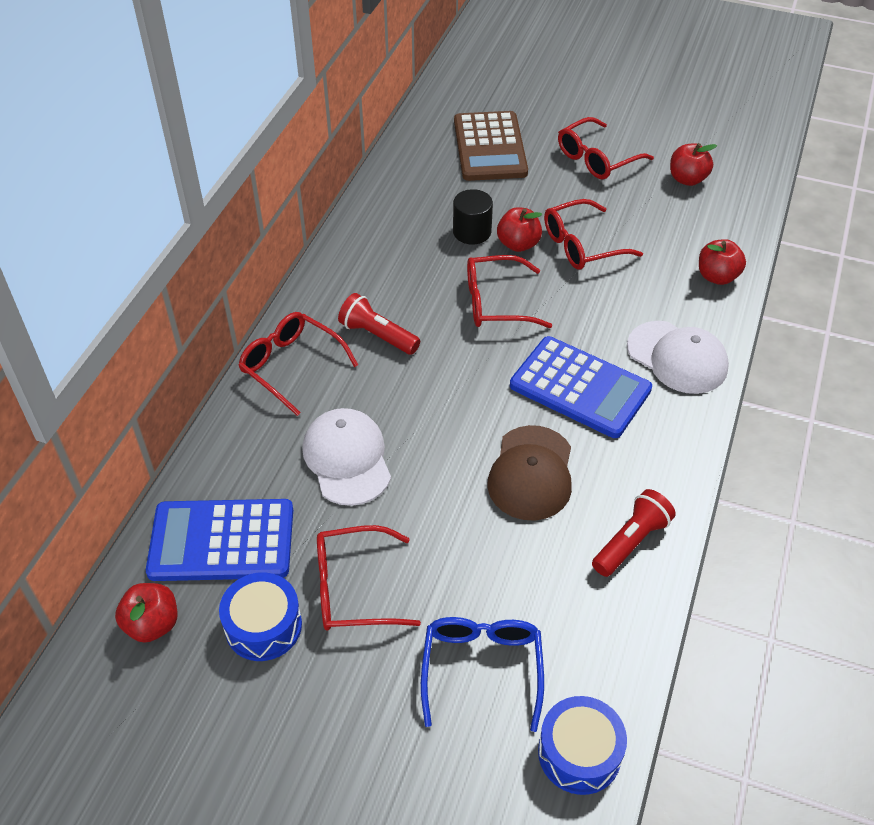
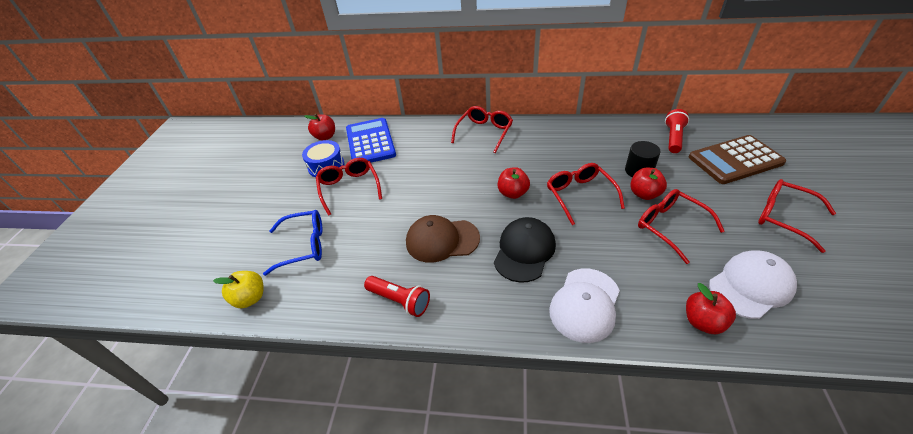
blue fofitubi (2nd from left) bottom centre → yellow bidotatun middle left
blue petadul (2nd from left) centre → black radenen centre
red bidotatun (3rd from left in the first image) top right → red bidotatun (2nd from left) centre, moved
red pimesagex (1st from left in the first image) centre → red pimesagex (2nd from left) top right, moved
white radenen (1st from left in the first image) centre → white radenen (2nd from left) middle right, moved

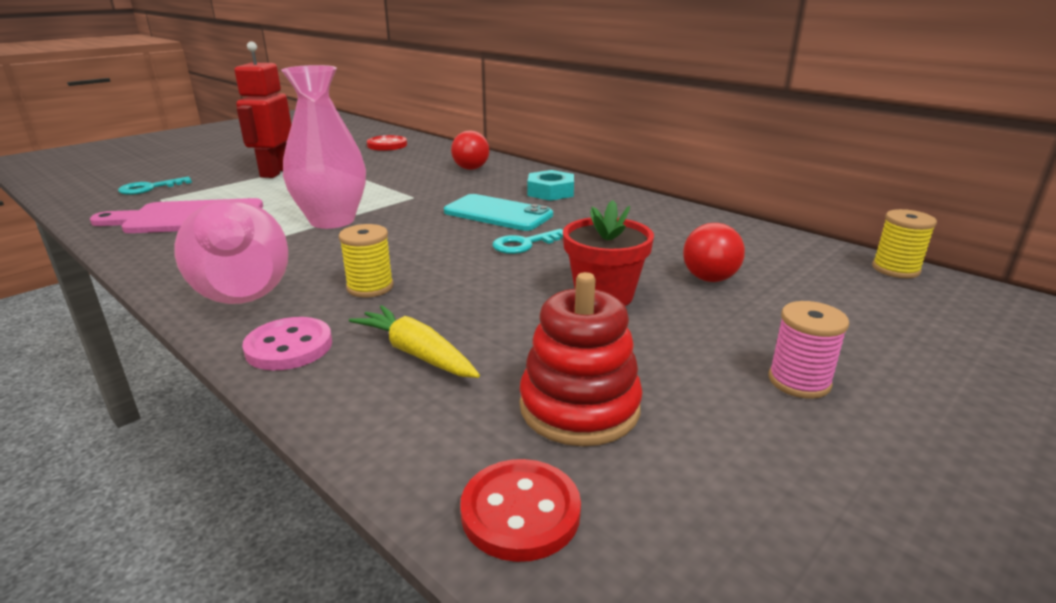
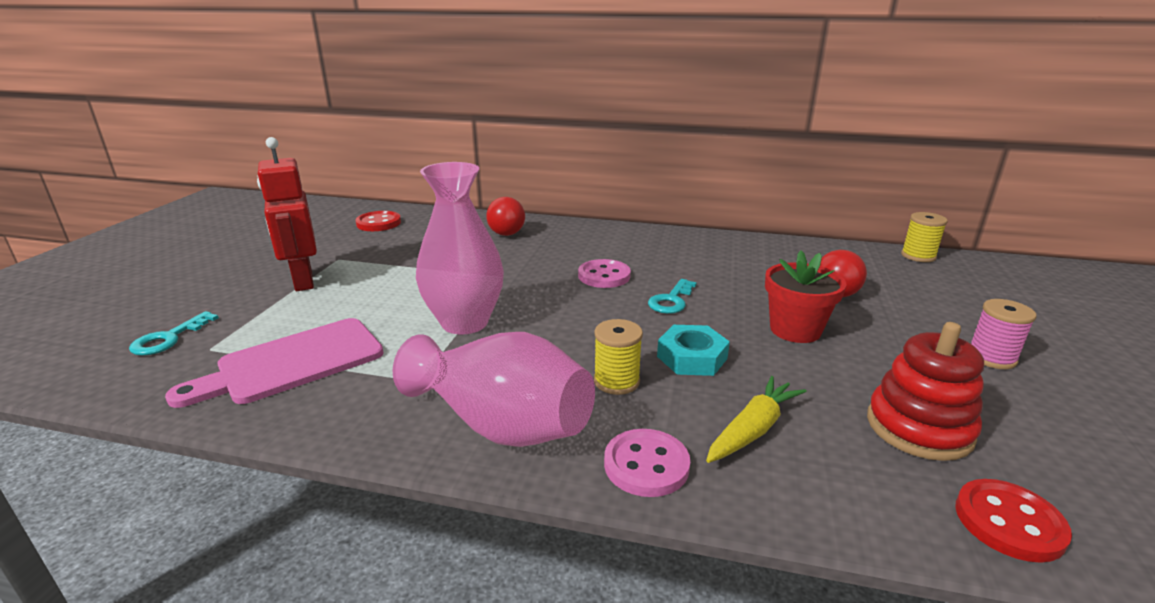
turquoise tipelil centre → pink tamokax (1st from left) centre
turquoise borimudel top centre → turquoise borimudel centre, moved
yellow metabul centre → yellow metabul bottom centre, 120 degrees clockwise

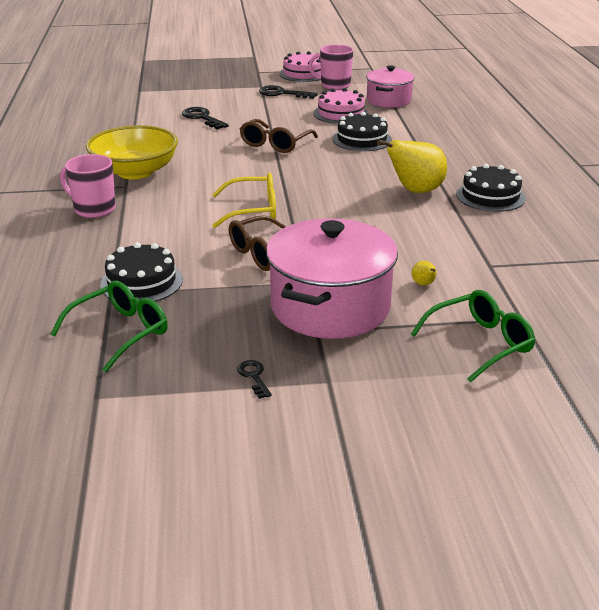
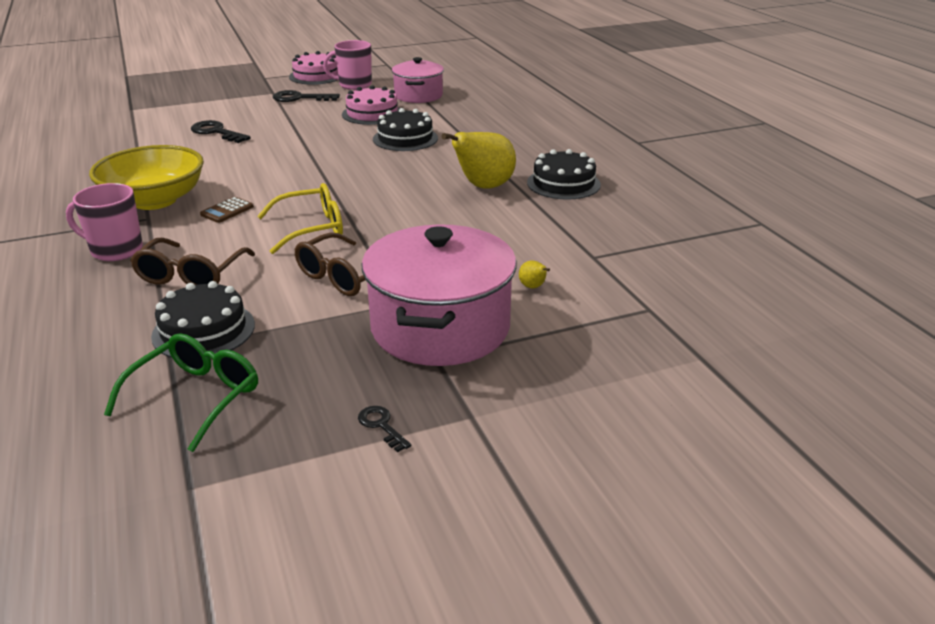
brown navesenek (2nd from left in the first image) top centre → brown navesenek (1st from left) middle left, moved
- → brown petadul middle left
green navesenek (2nd from left) middle right → -

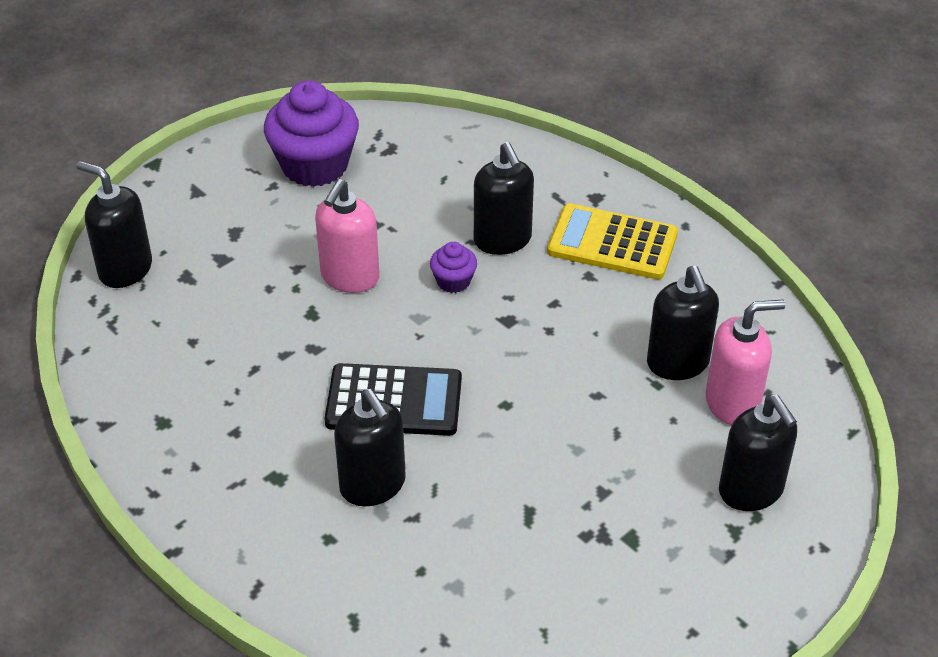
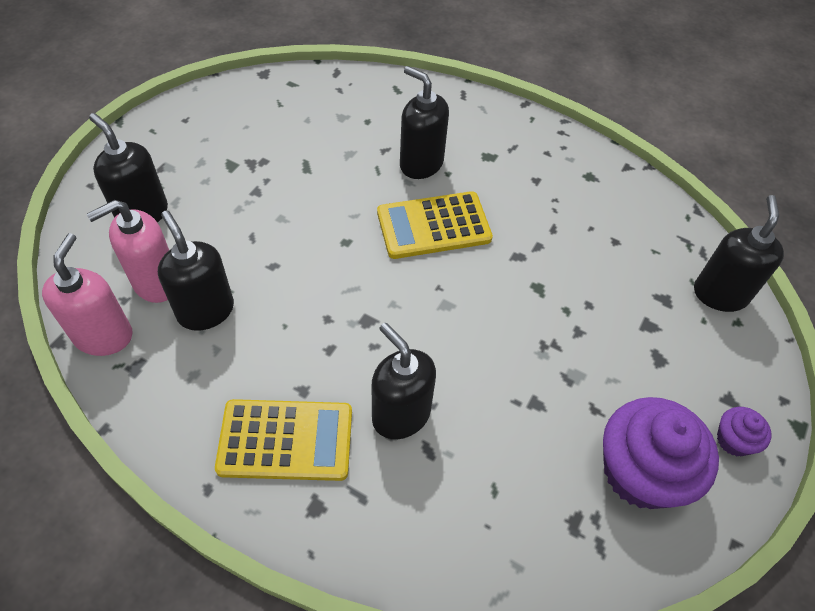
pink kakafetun (1st from left) centre → pink kakafetun (1st from left) middle left, moved
black petadul centre → yellow petadul (2nd from left) centre
black kakafetun (1st from left in the first image) middle left → black kakafetun (5th from left) middle right, 90 degrees counterclockwise
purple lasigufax (2nd from left) centre → purple lasigufax (2nd from left) bottom right, moved

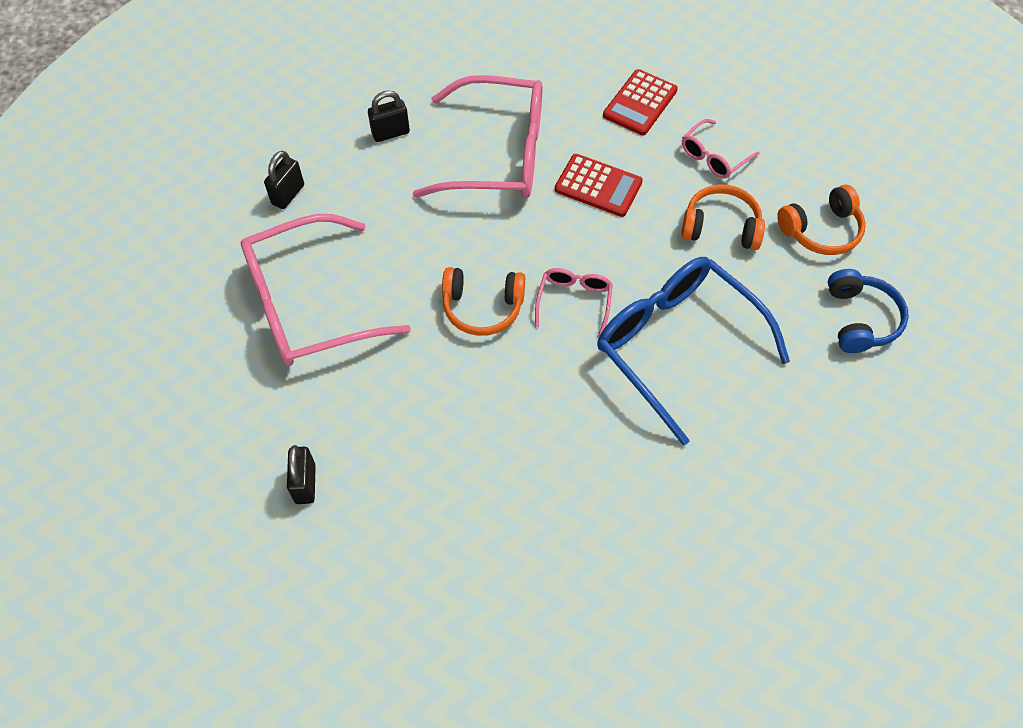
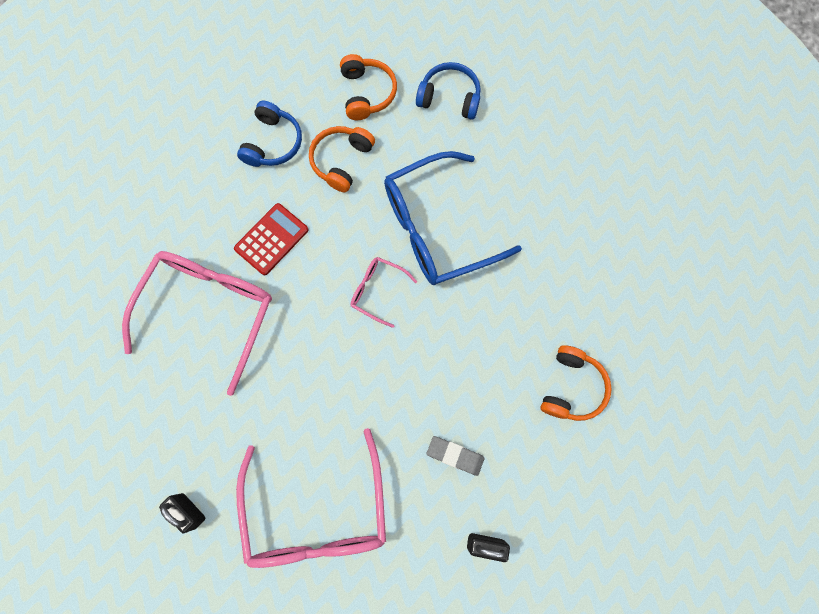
pink navesenek (4th from left) top right → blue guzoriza (1st from left) top left
- → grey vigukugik bottom centre
orange guzoriza (1st from left in the first image) centre → orange guzoriza (3rd from left) middle right, moved
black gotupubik (3rd from left) top centre → -
red petadul (2nd from left) top centre → -

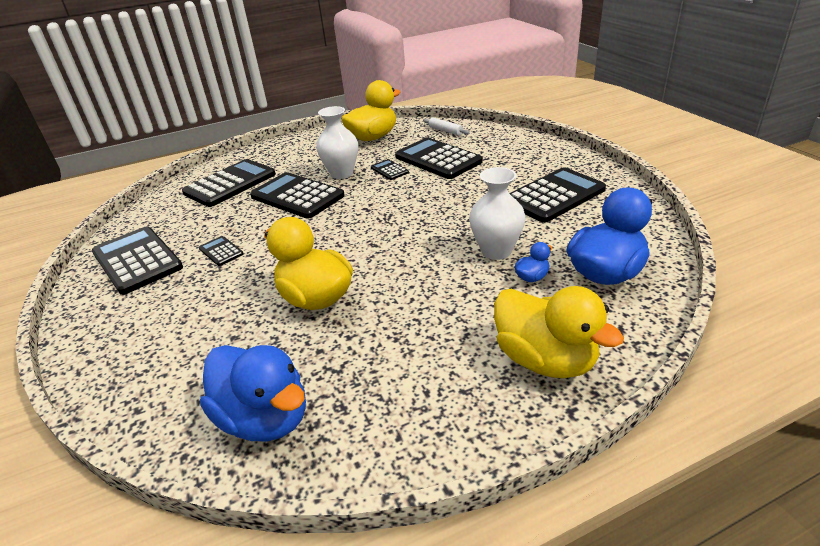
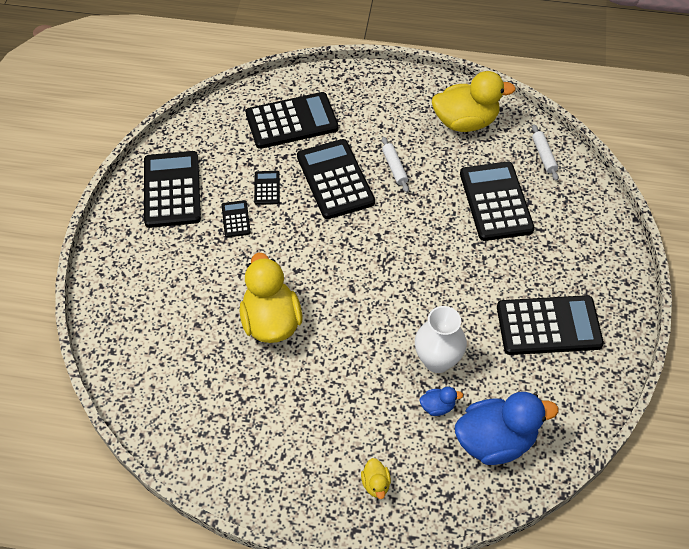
black petadul (5th from left in the first image) top centre → black petadul (3rd from left) centre, moved
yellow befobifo (3rd from left in the first image) middle right → yellow befobifo (2nd from left) bottom centre, x0.43
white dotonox (1st from left) top centre → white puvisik (1st from left) top centre
blue befobifo (1st from left) bottom left → -

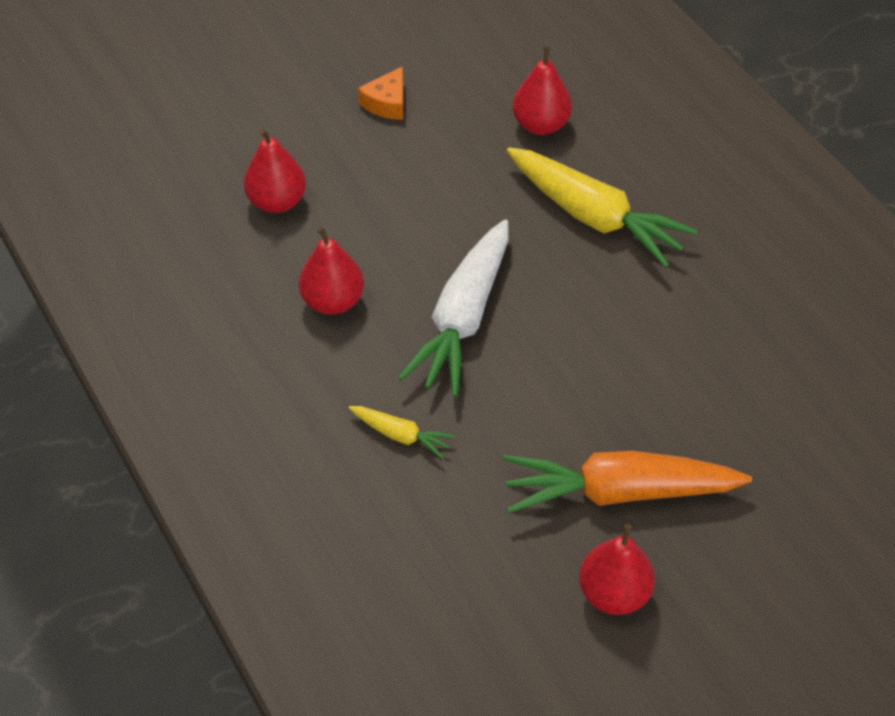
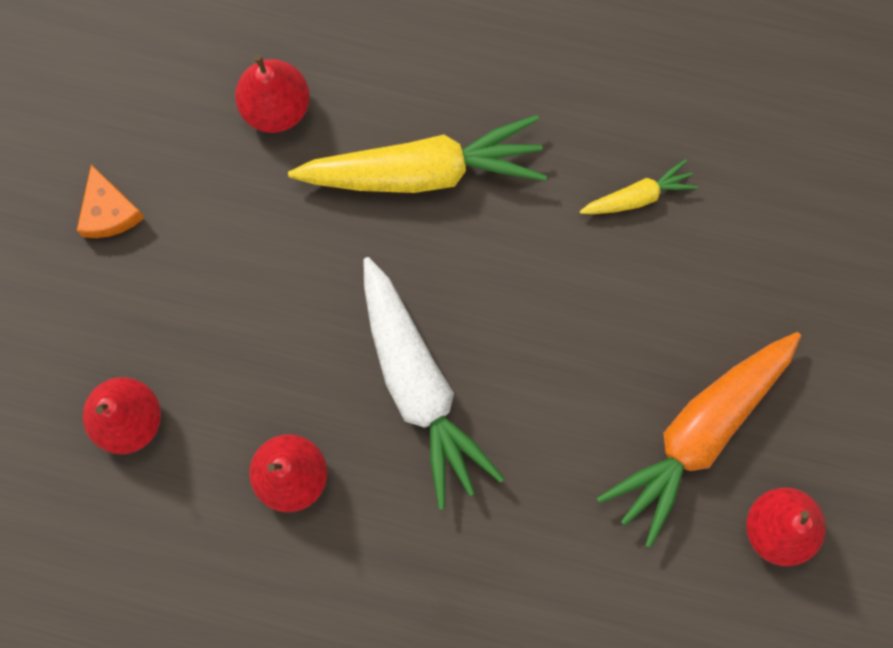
yellow metabul (1st from left in the first image) centre → yellow metabul (2nd from left) top right, moved

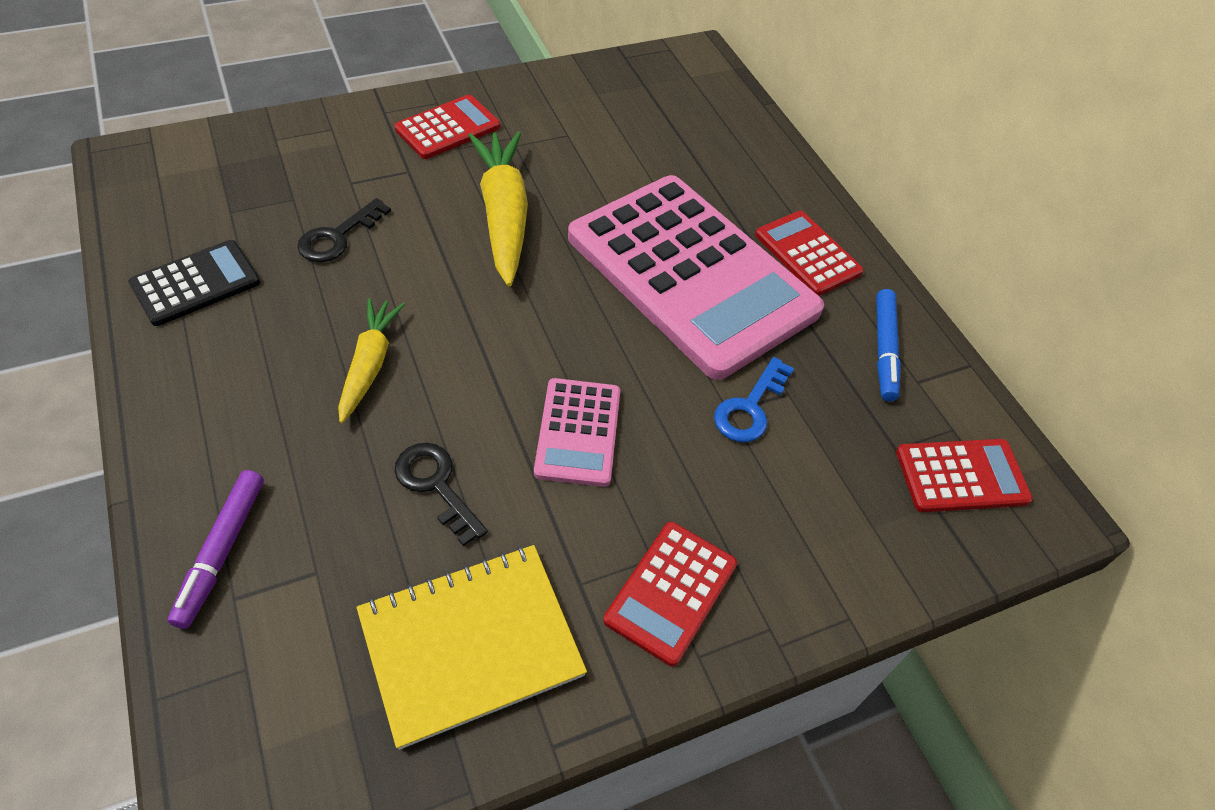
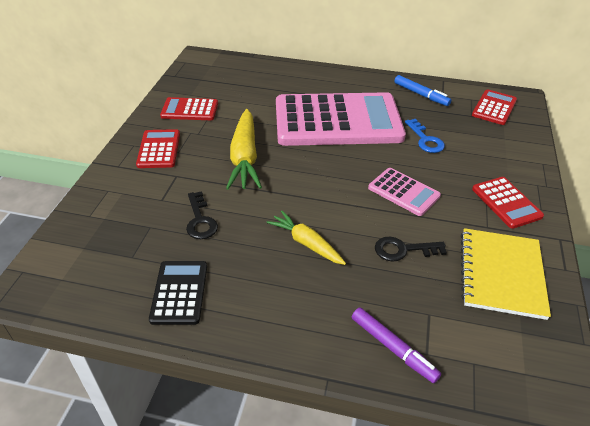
red petadul (3rd from left in the first image) top centre → red petadul (2nd from left) top left, moved
yellow metabul (2nd from left in the first image) top centre → yellow metabul (1st from left) centre, 120 degrees counterclockwise

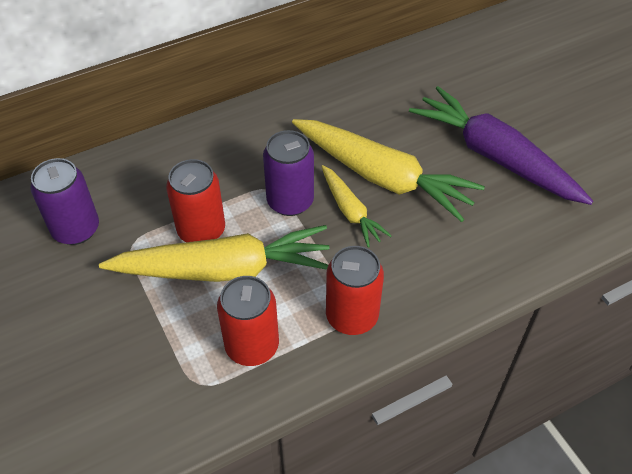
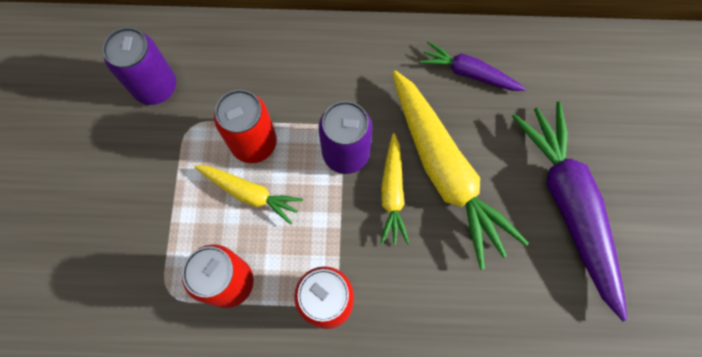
yellow metabul (1st from left) centre, x0.53
- → purple metabul (1st from left) top right

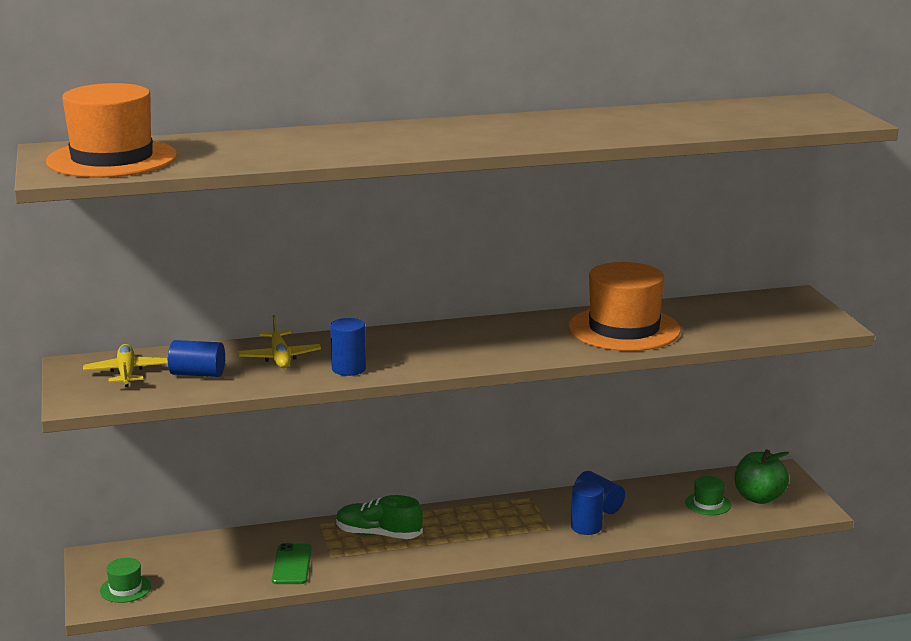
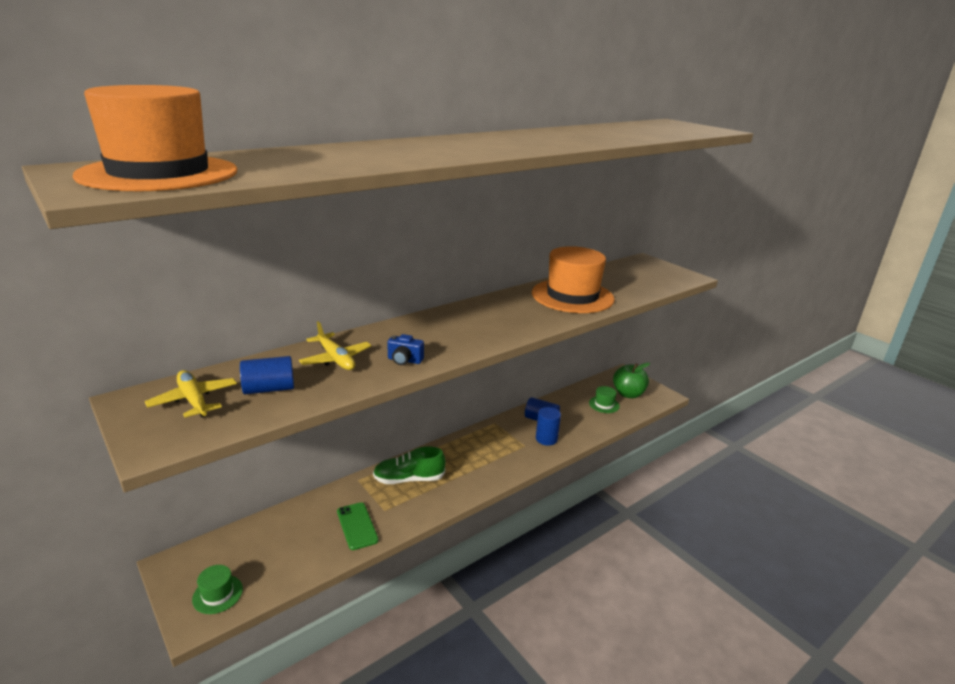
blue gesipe (2nd from left) centre → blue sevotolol centre

